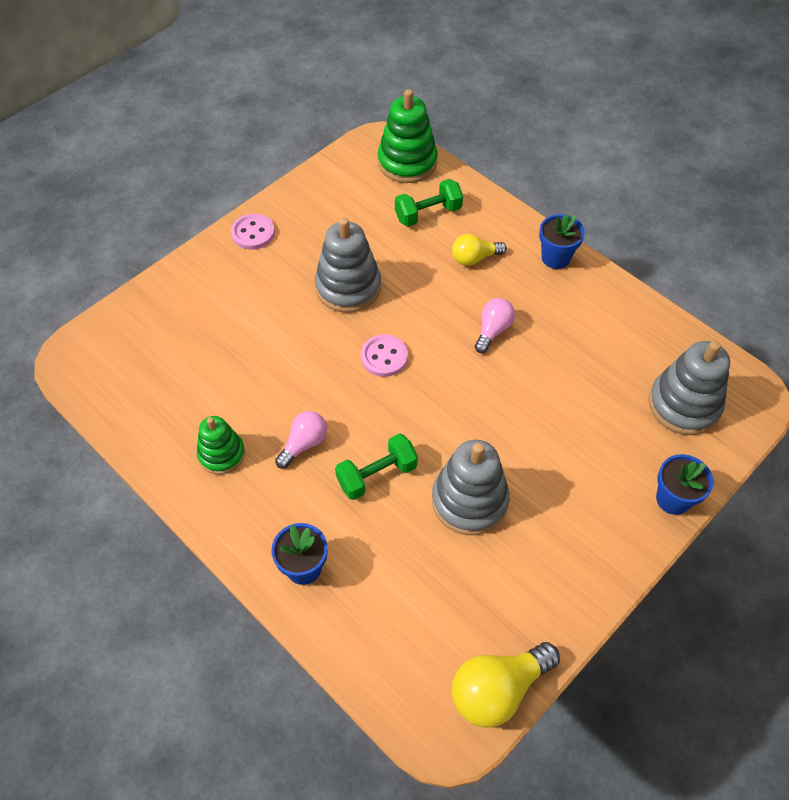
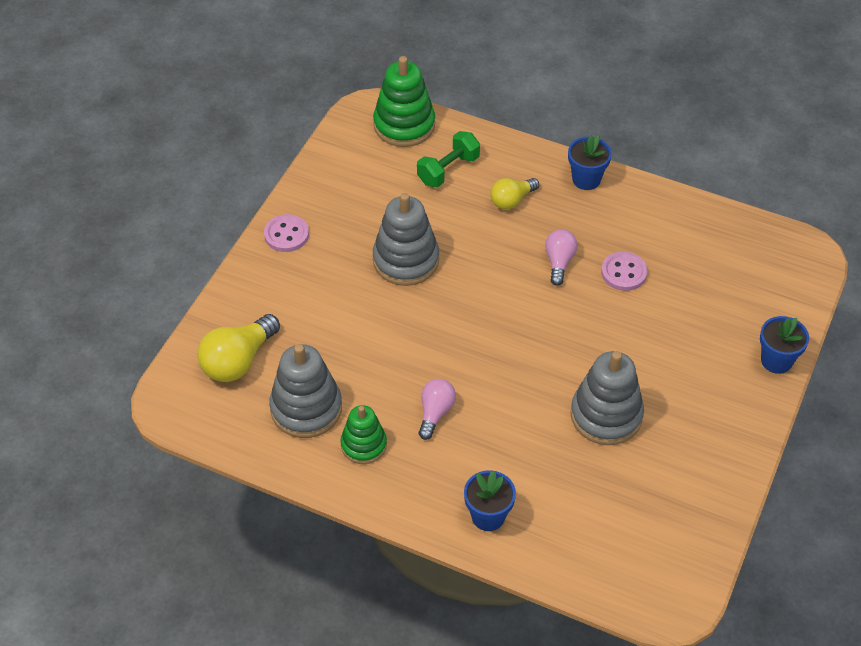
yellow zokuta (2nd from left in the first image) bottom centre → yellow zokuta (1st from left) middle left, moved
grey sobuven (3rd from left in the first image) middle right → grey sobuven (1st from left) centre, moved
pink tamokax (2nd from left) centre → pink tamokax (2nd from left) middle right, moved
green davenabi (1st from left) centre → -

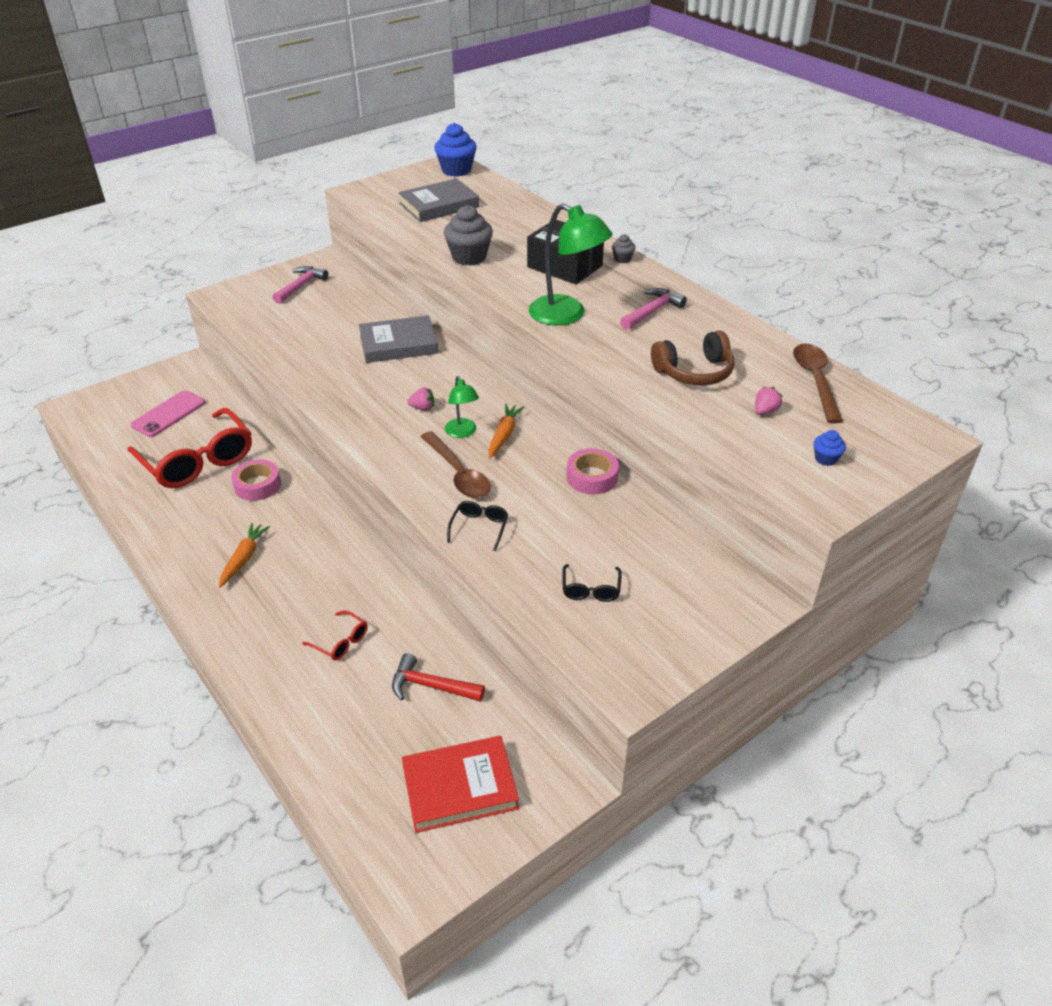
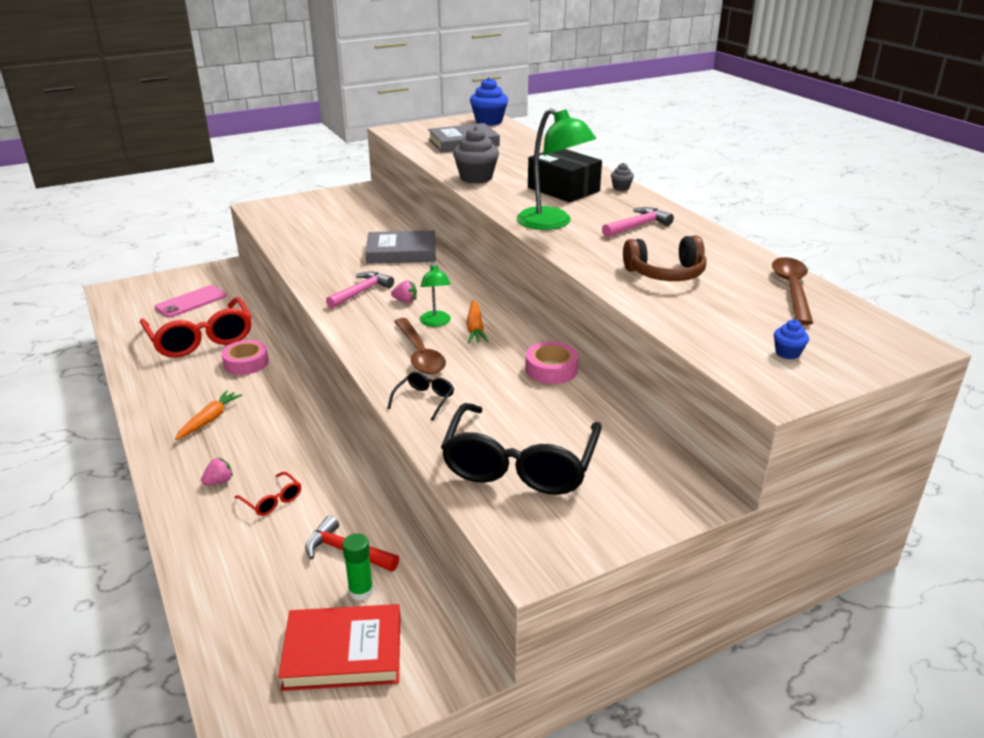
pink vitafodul (2nd from left in the first image) middle right → pink vitafodul (1st from left) middle left, moved
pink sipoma (1st from left) top left → pink sipoma (1st from left) centre, moved
- → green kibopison bottom centre
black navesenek (2nd from left) centre, x2.37
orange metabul (2nd from left) centre, 150 degrees clockwise

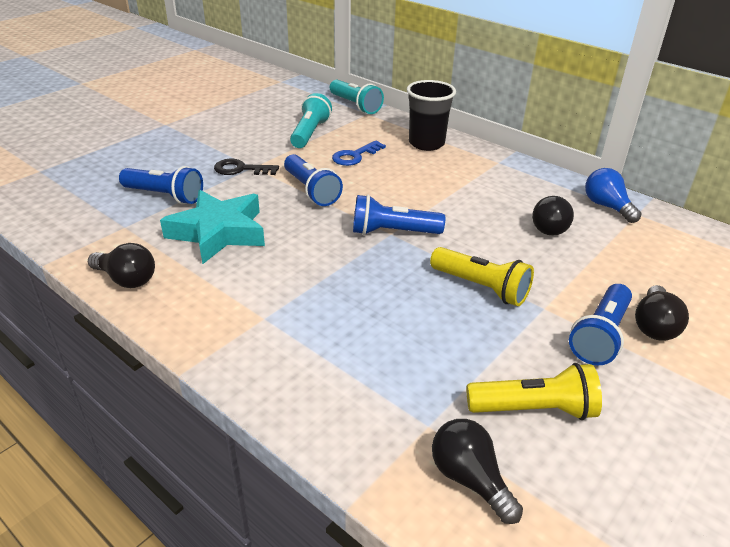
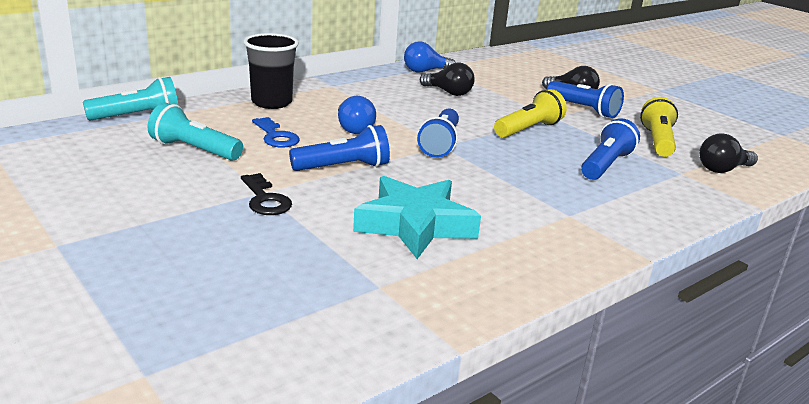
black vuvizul top centre → black vuvizul middle left, 45 degrees counterclockwise
- → blue zokuta (1st from left) top centre
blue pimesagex (1st from left in the first image) middle left → blue pimesagex (4th from left) middle right, moved
black zokuta (1st from left) middle left → -

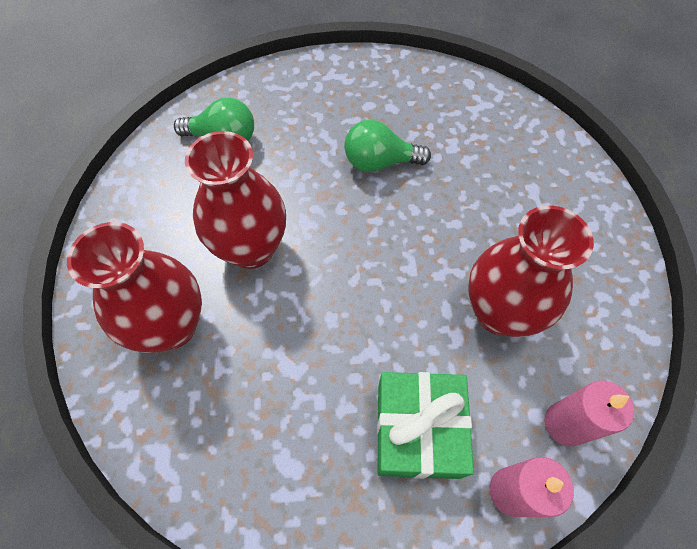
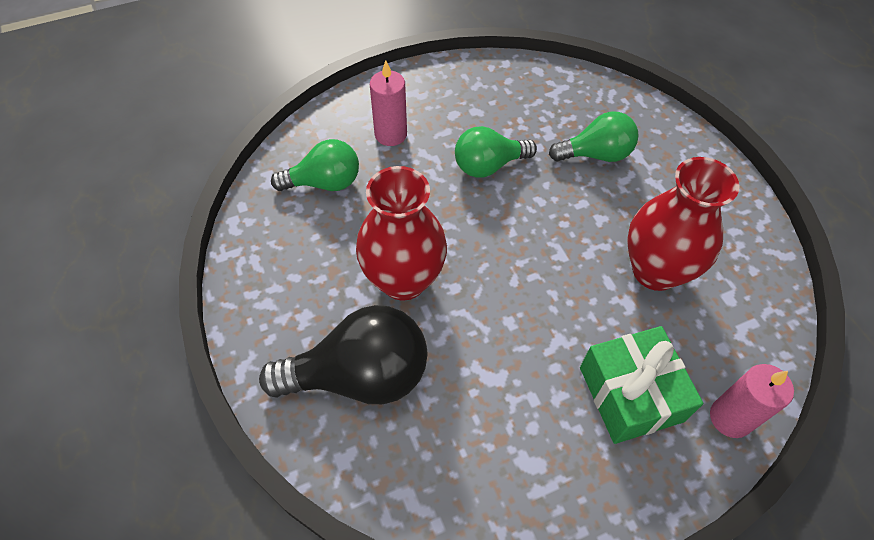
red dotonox (1st from left) middle left → black zokuta centre
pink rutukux (2nd from left in the first image) bottom right → pink rutukux (1st from left) top centre, moved
- → green zokuta (3rd from left) top right

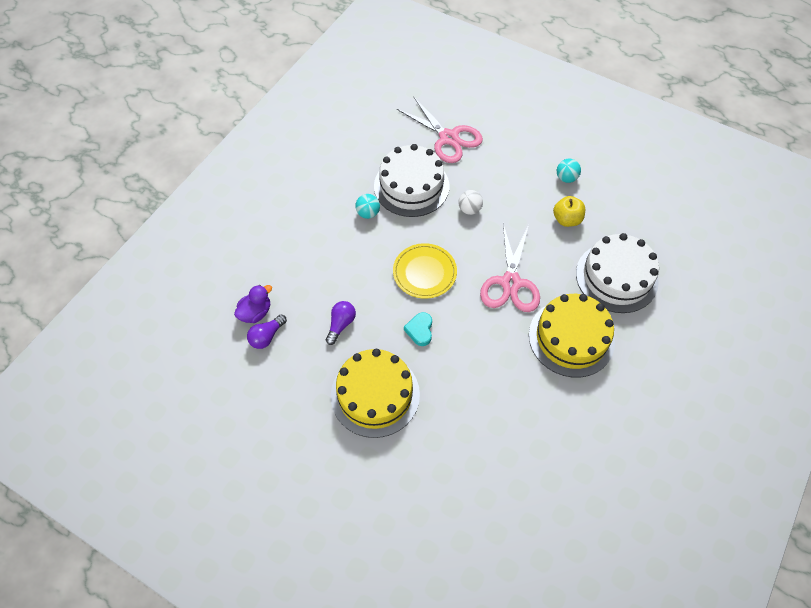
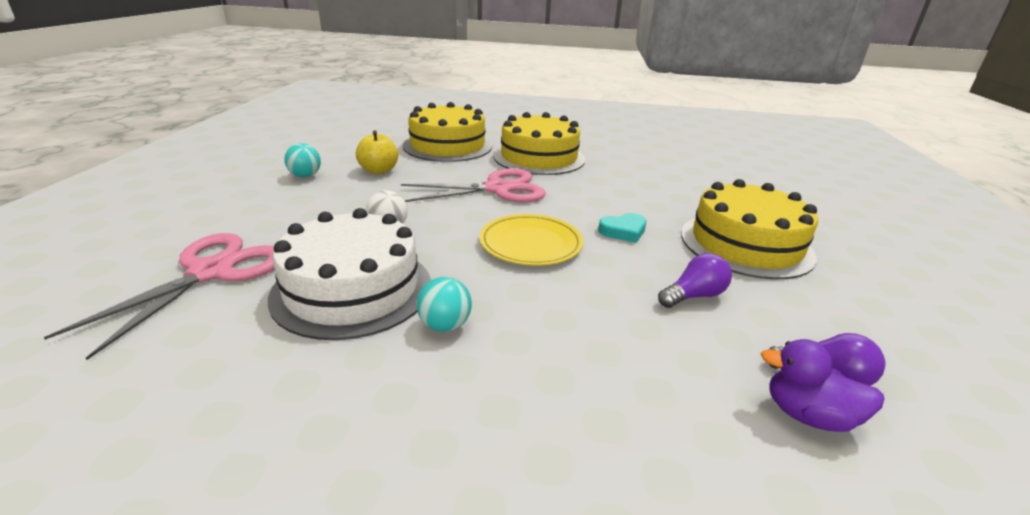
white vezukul (2nd from left) middle right → yellow vezukul (1st from left) top centre
purple zokuta (2nd from left in the first image) centre → purple zokuta (1st from left) middle right, 150 degrees clockwise

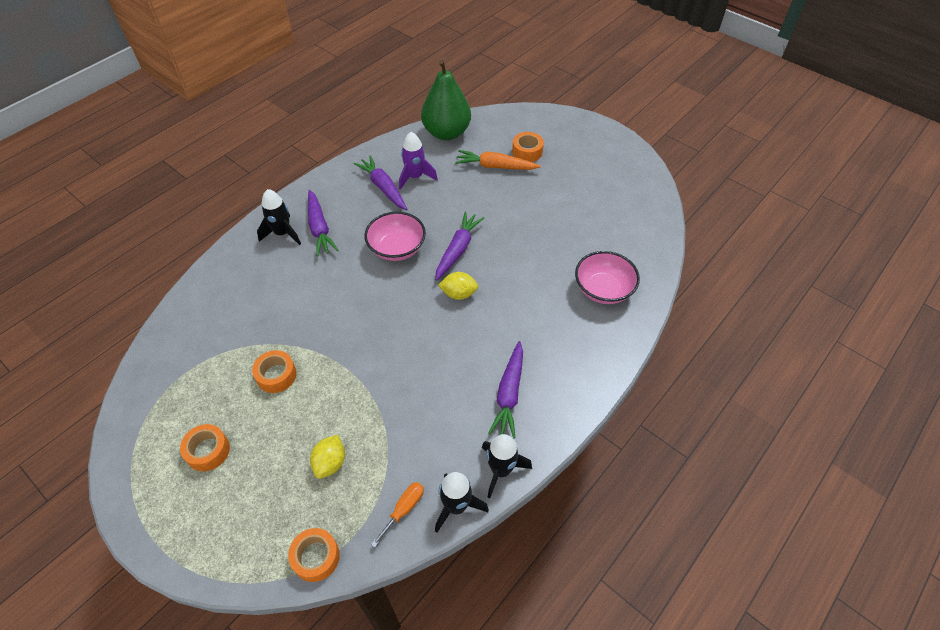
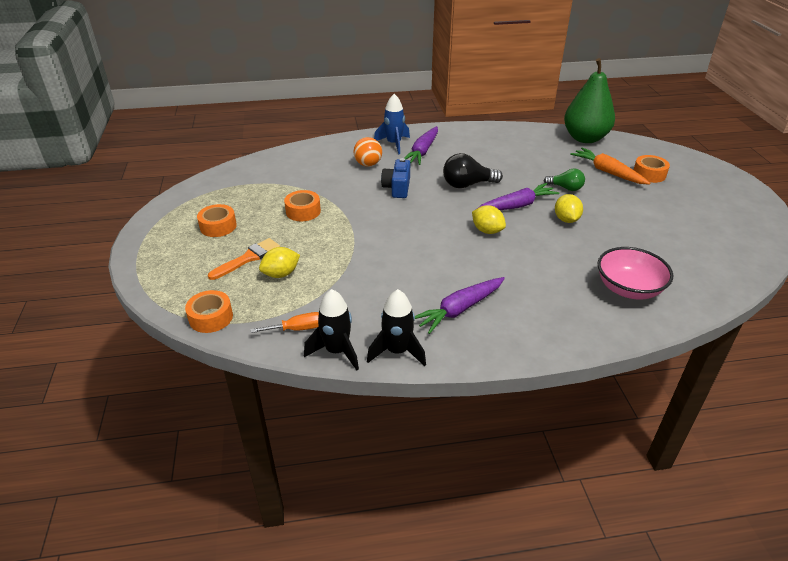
- → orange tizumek middle left
- → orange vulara top centre
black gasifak (1st from left) middle left → blue gasifak top centre
- → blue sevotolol top centre
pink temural (1st from left) centre → black zokuta top centre
- → green zokuta top right
- → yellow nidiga (3rd from left) middle right
purple metabul (2nd from left) top centre → -
purple gasifak top centre → -

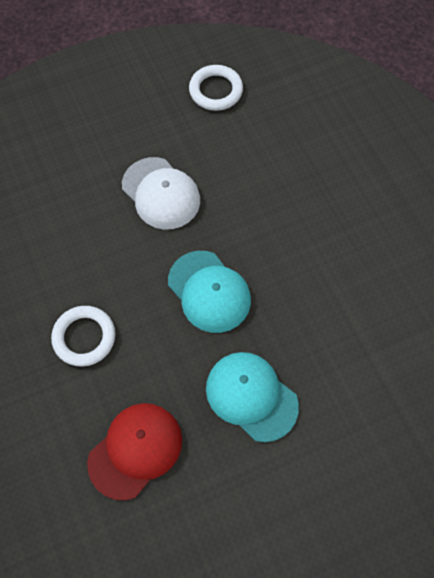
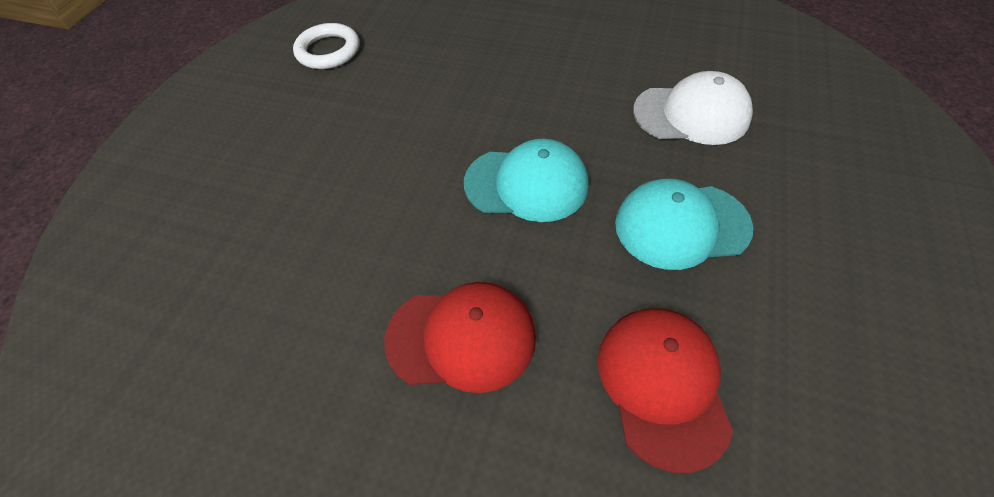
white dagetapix (1st from left) middle left → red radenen (1st from left) bottom centre
white radenen centre → white radenen top right, moved

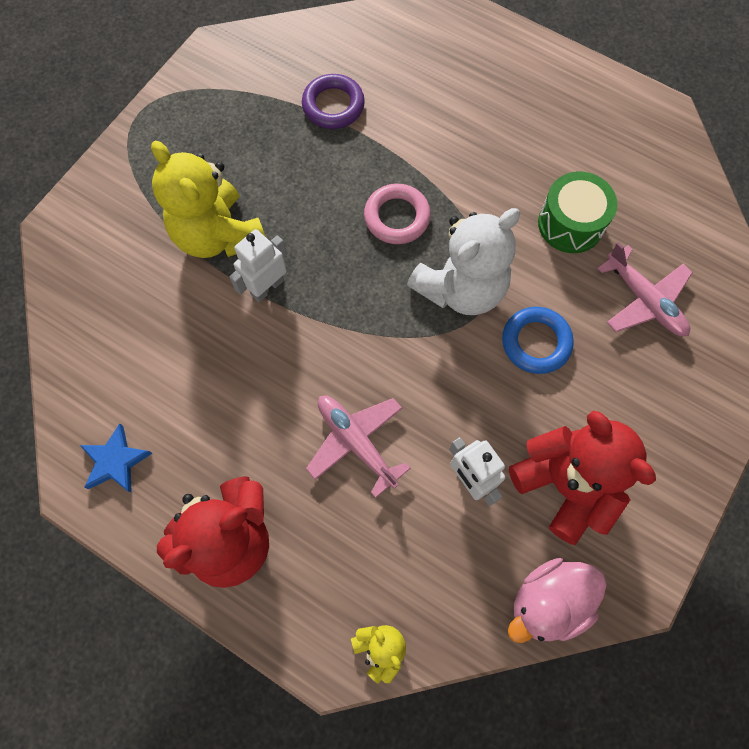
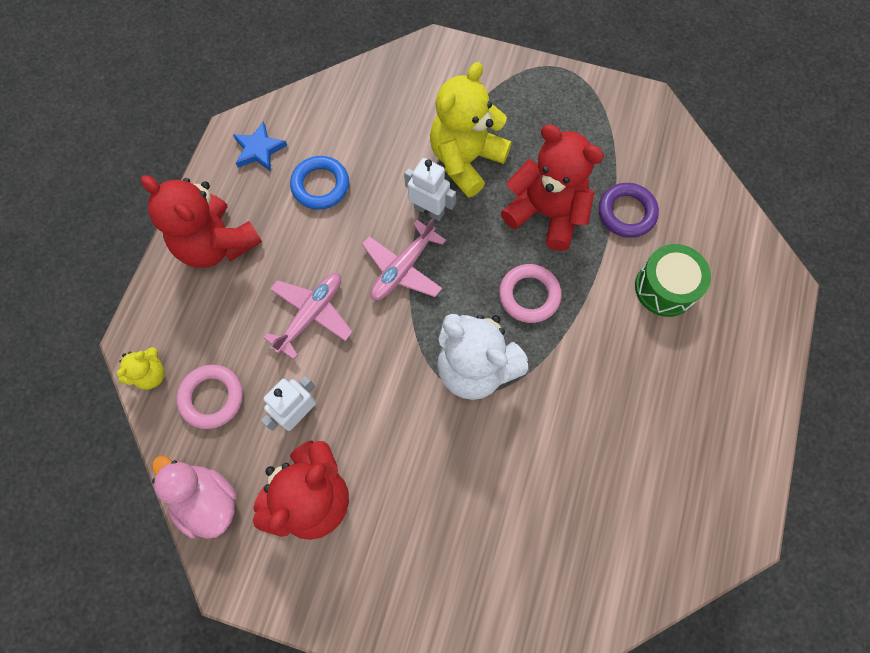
- → pink dagetapix (1st from left) middle left
blue dagetapix middle right → blue dagetapix top centre, moved
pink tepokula (2nd from left) middle right → pink tepokula (2nd from left) centre, moved
- → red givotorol (3rd from left) top centre
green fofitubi top right → green fofitubi middle right, moved

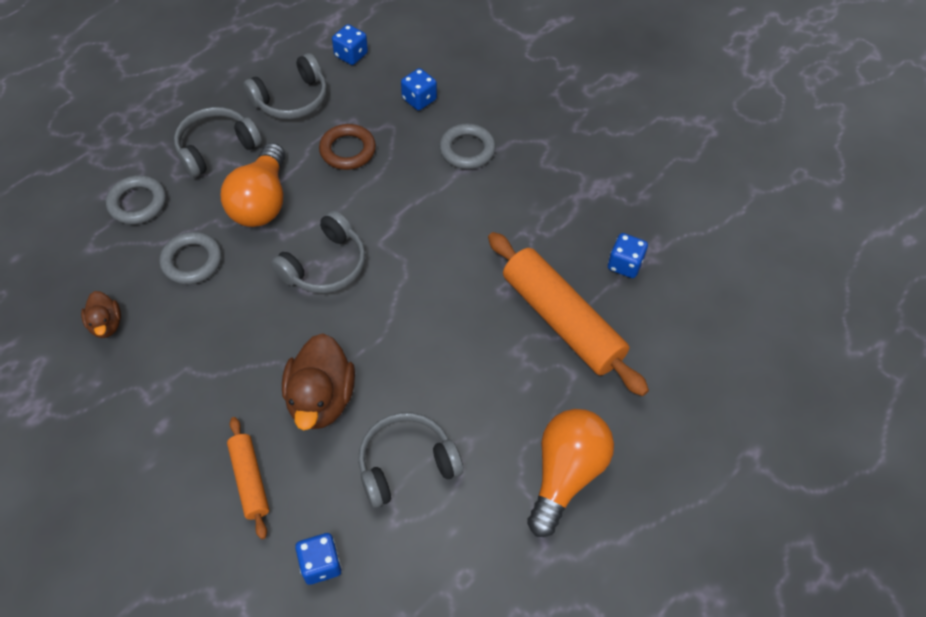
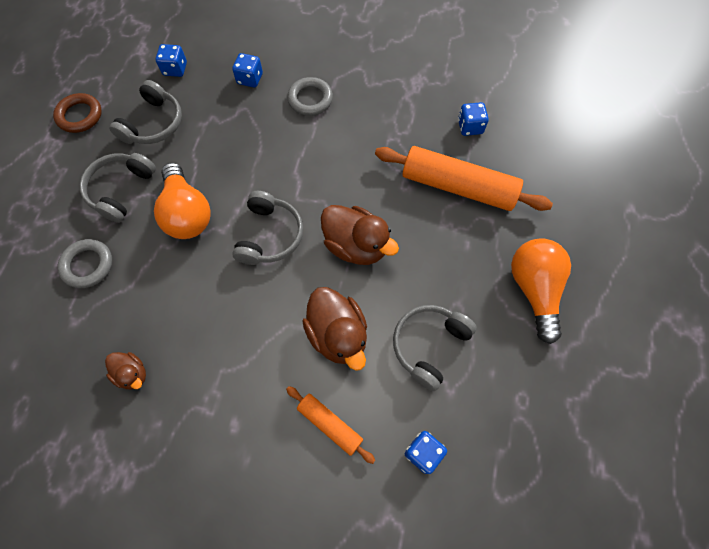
brown dagetapix top centre → brown dagetapix top left, moved
- → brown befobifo (3rd from left) centre
grey dagetapix (2nd from left) middle left → -

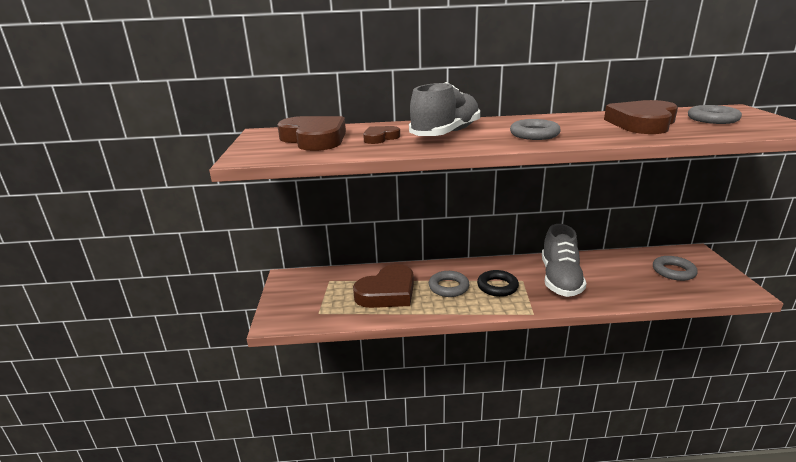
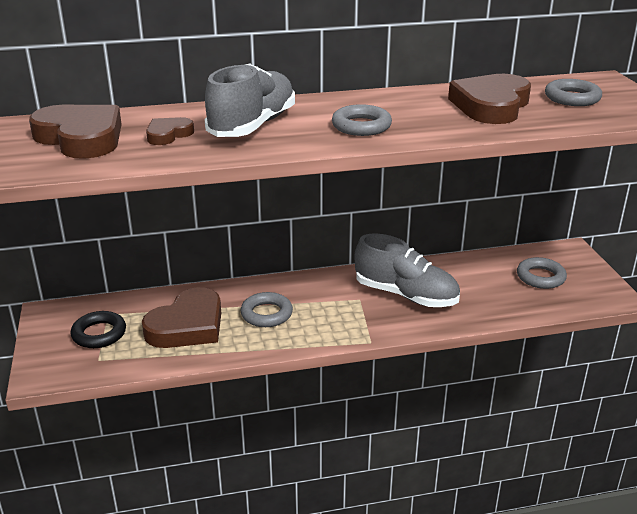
black dagetapix centre → black dagetapix middle left, moved
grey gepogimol (2nd from left) middle right → grey gepogimol (2nd from left) centre, 60 degrees counterclockwise

